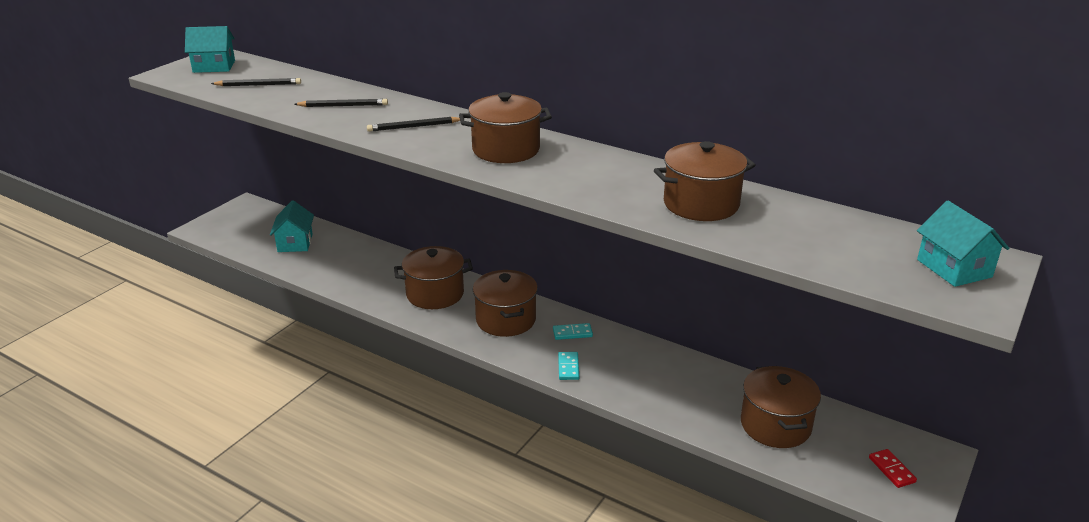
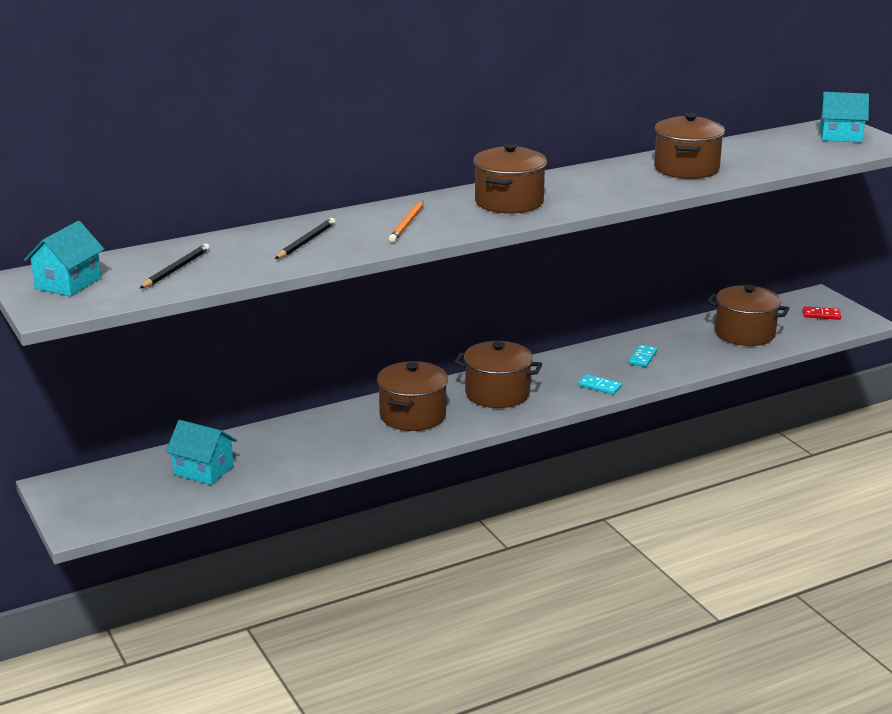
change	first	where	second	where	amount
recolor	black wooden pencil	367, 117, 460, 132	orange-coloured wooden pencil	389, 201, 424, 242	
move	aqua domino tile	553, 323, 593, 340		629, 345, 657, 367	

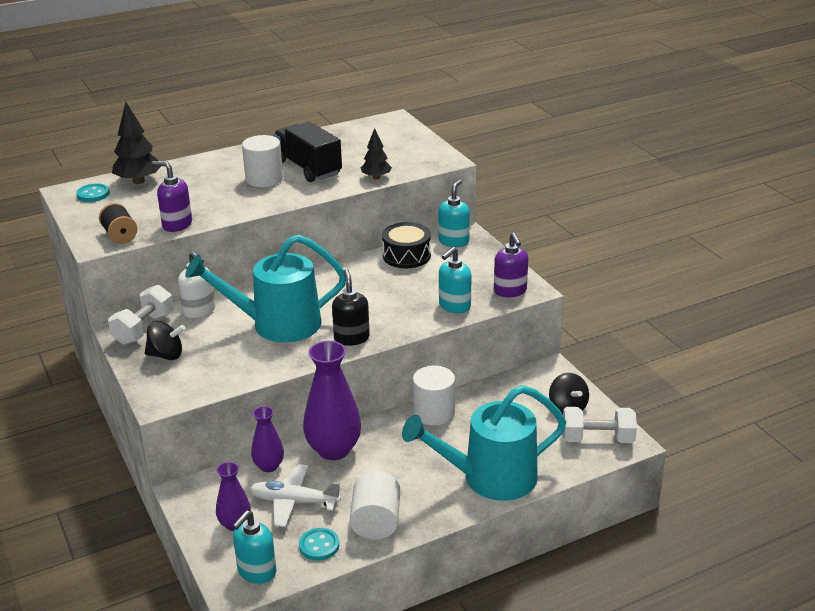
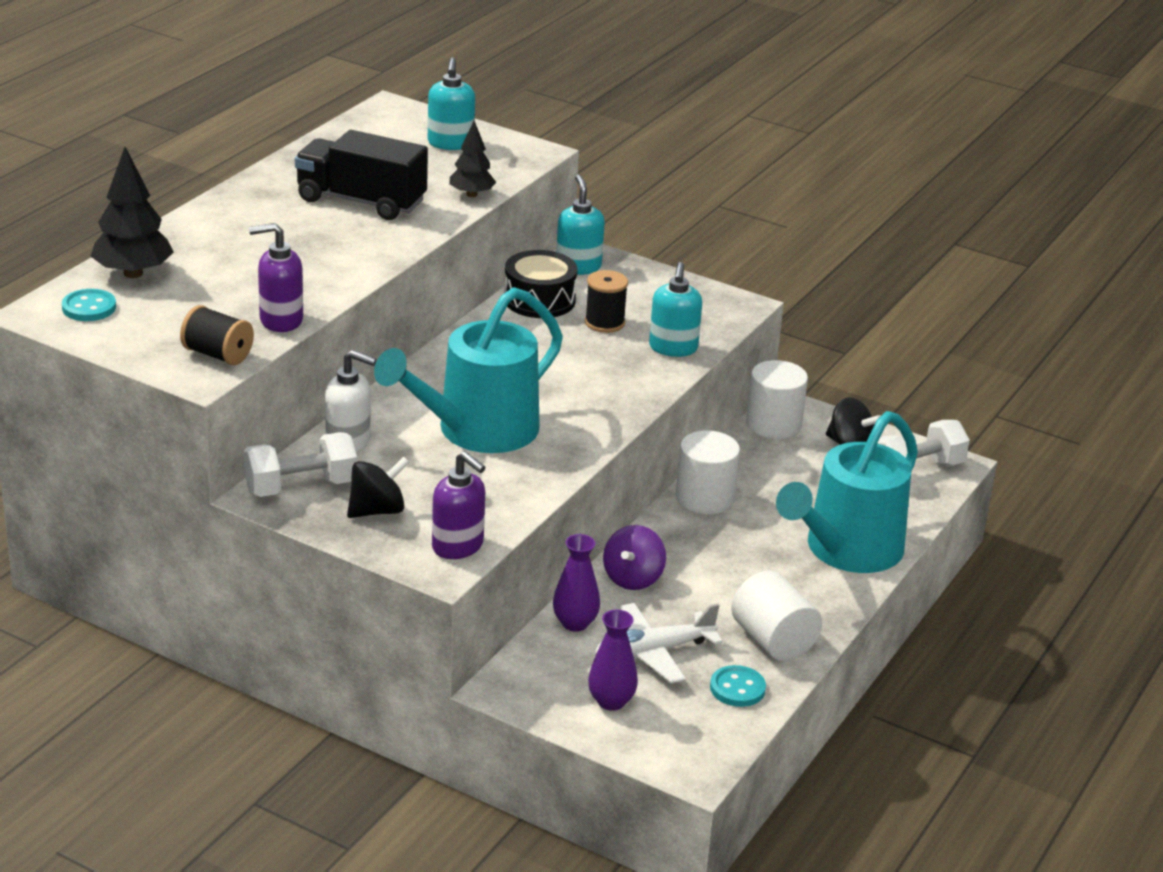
change	first	where	second	where	amount
rotate	pure white dumbbell	108, 284, 174, 345		243, 432, 357, 497	75 degrees clockwise
move	aqua soap dispenser	232, 510, 276, 584		428, 57, 475, 150	
move	pure white cylinder	242, 135, 283, 187		746, 360, 808, 439	
replace	violet vase	303, 341, 361, 460	violet toy top	603, 525, 666, 590	
delete	black soap dispenser	332, 269, 370, 346			
move	violet soap dispenser	494, 233, 528, 297		432, 451, 485, 559	
insert			black spool	585, 270, 628, 333	

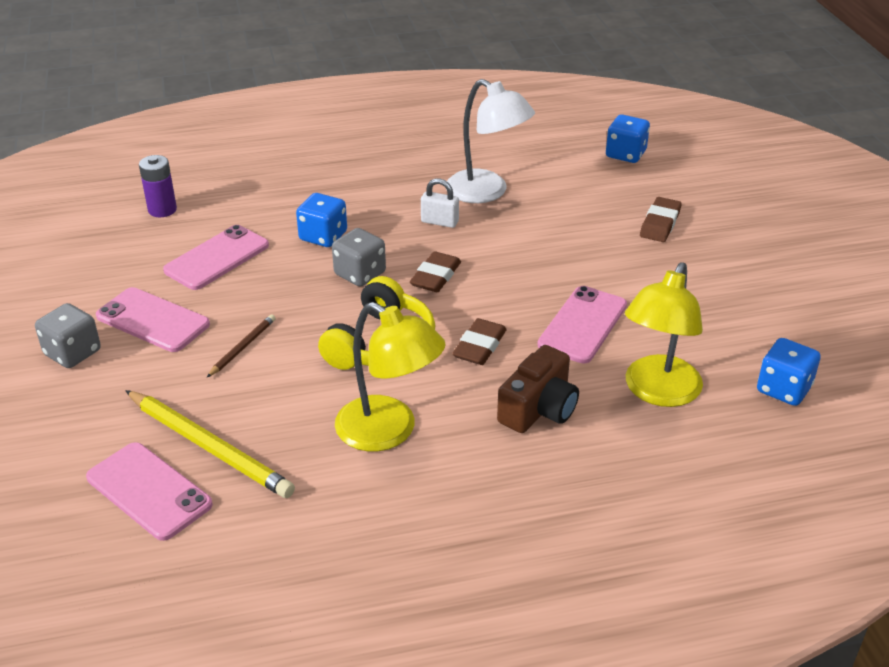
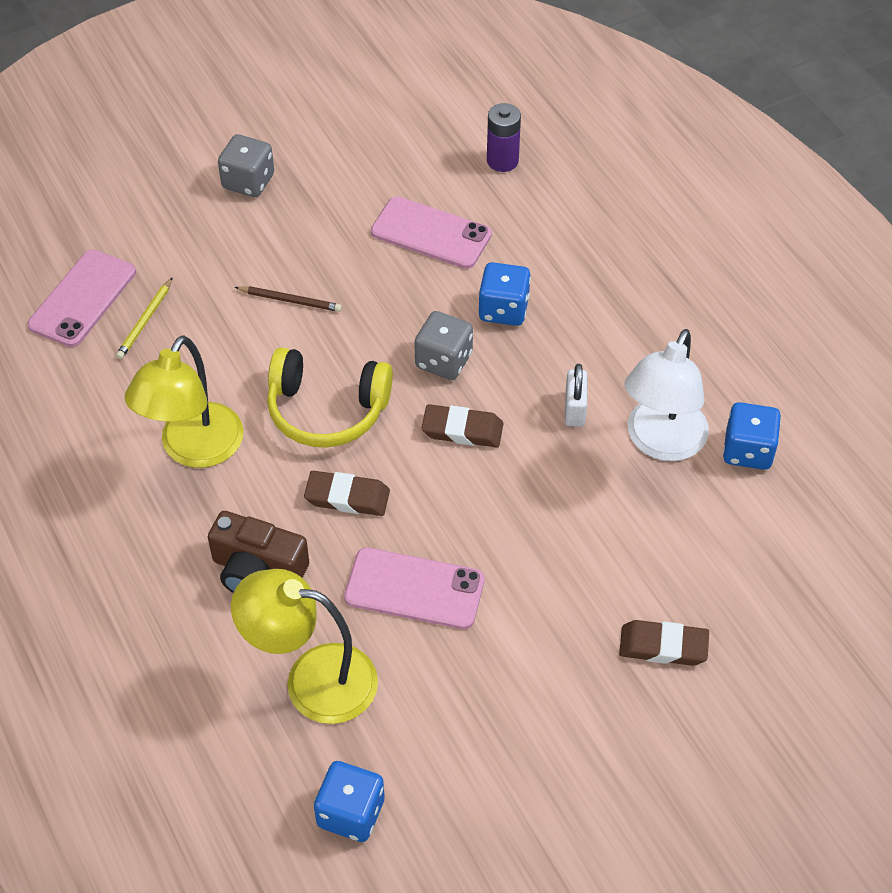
change	first	where	second	where	amount
delete	pink mobile phone	96, 287, 210, 352			
resize	bright yellow wooden pencil	125, 390, 295, 498		116, 277, 173, 359	x0.51
move	blue dice	606, 115, 650, 163		723, 402, 781, 470	

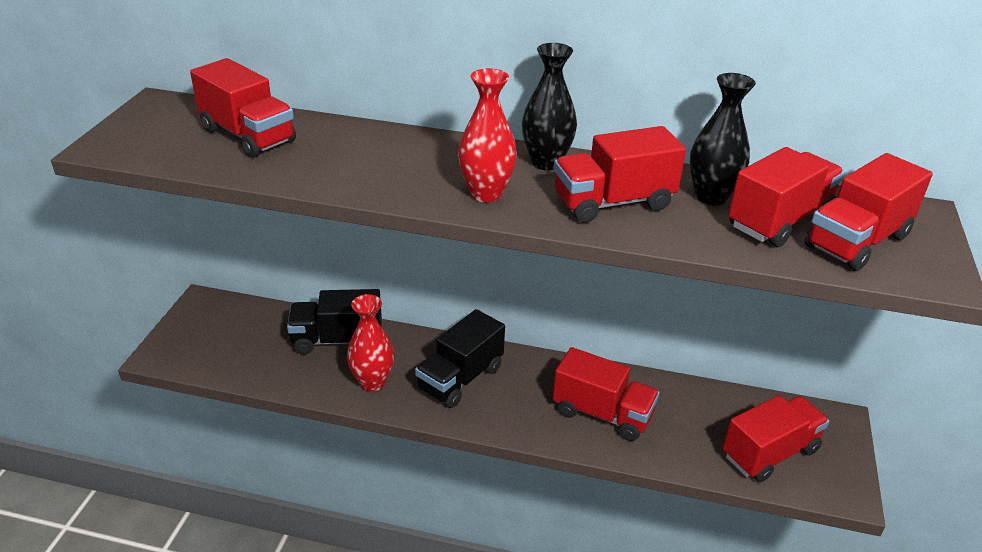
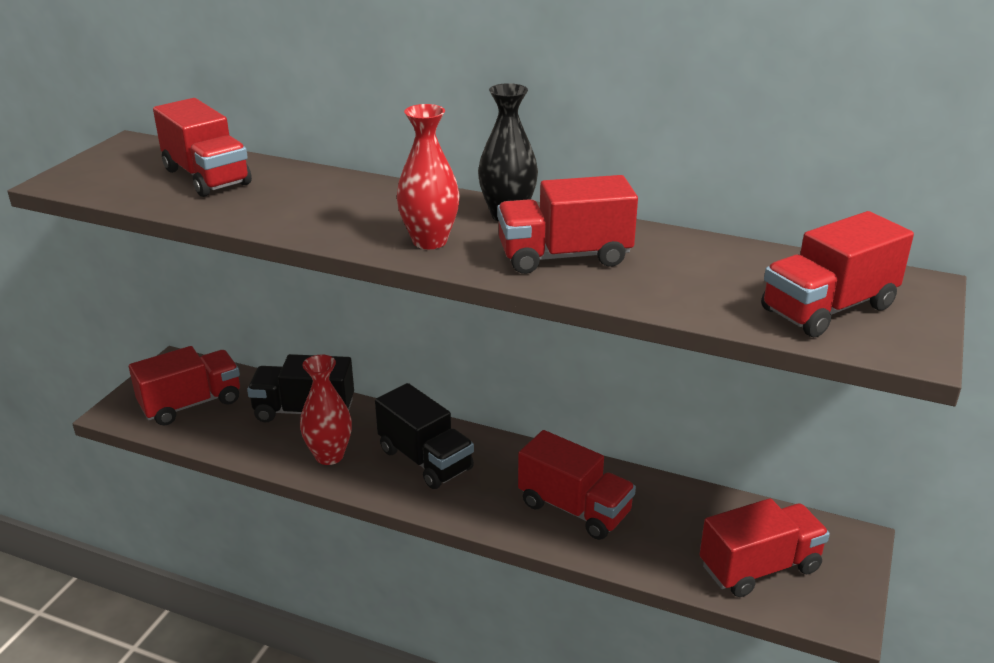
change	first	where	second	where	amount
rotate	black toy truck	415, 309, 505, 408		375, 383, 474, 489	90 degrees counterclockwise
delete	black vase	690, 73, 756, 205			
move	crimson toy truck	728, 147, 845, 247		129, 346, 240, 426	

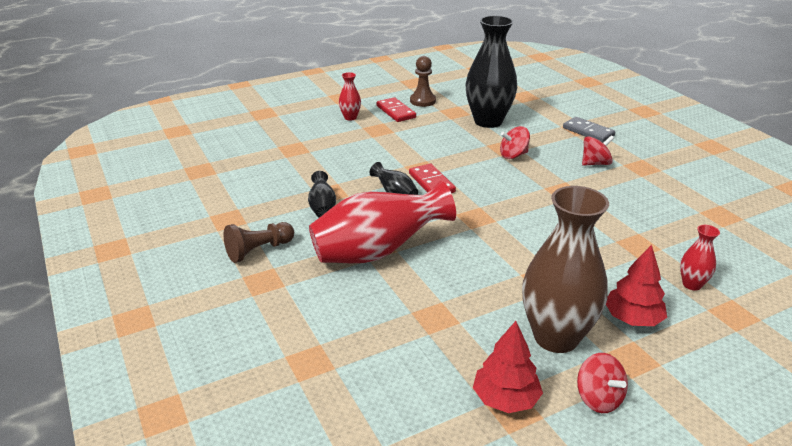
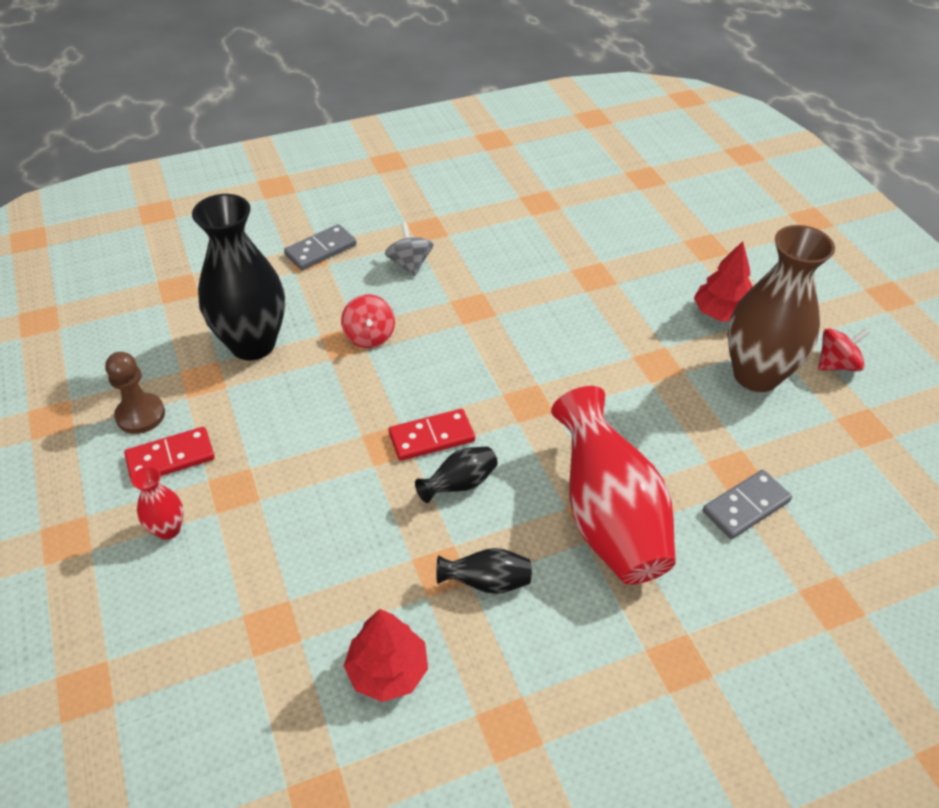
change	first	where	second	where	amount
delete	russet game pawn	224, 222, 294, 263			
move	crimson tree	473, 321, 543, 413		344, 609, 428, 702	
recolor	crimson toy top	582, 135, 614, 166	gray toy top	385, 223, 433, 276	
delete	crimson vase	680, 225, 720, 290			
insert			gray domino tile	703, 470, 792, 539	

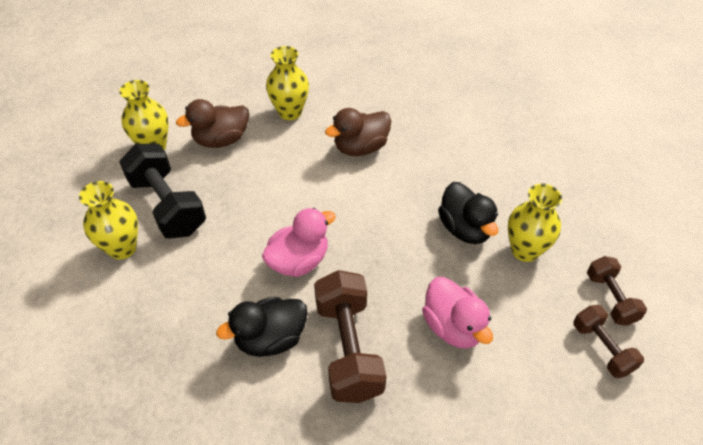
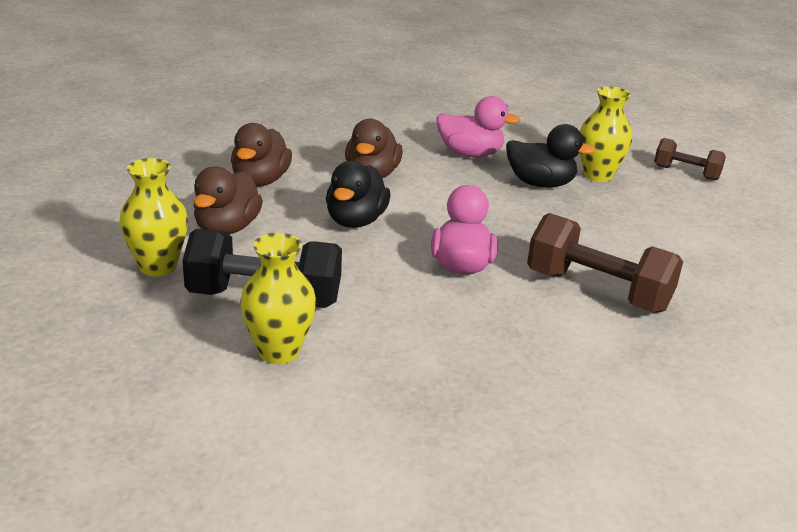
change	first	where	second	where	amount
move	black toy duck	216, 297, 308, 357		326, 161, 390, 228	
replace	bright yellow vase	266, 46, 309, 120	russet toy duck	231, 123, 292, 187	
move	pink toy duck	422, 277, 493, 349		436, 96, 520, 157	
delete	russet dumbbell	573, 305, 644, 378			

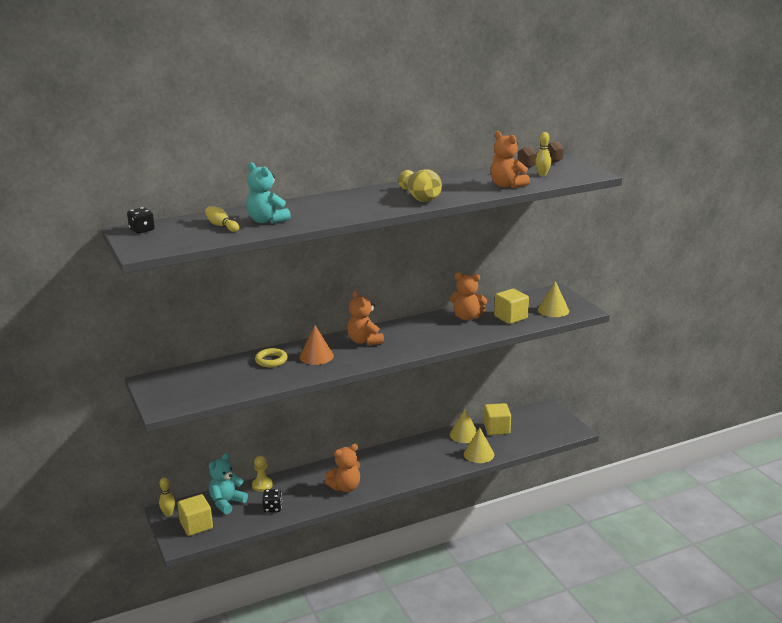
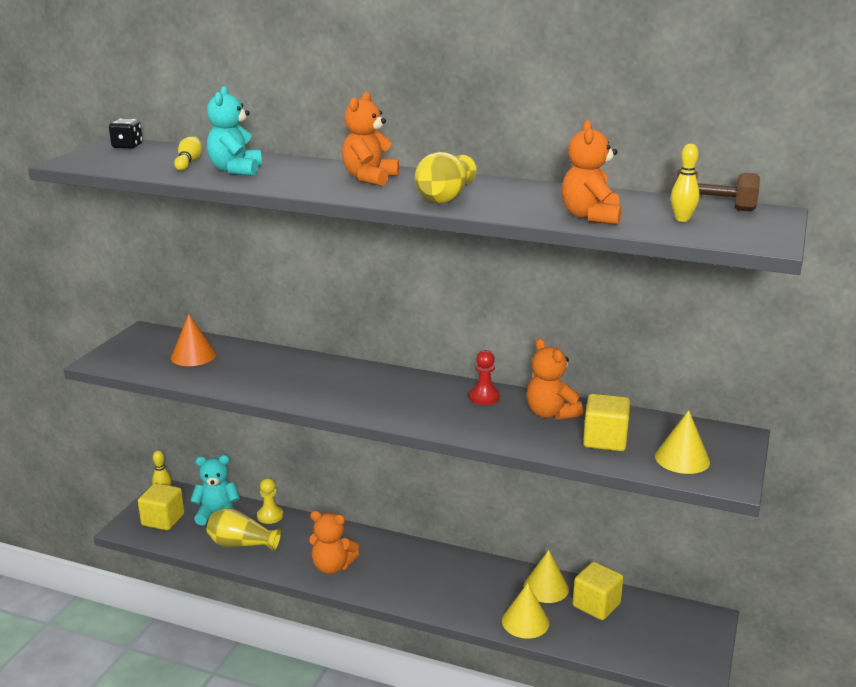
change	first	where	second	where	amount
delete	bright yellow torus	255, 348, 288, 367			
replace	black dice	262, 489, 282, 512	bright yellow vase	207, 508, 281, 552	
move	orange-coloured cone	300, 325, 334, 365		171, 314, 216, 366	
move	orange-coloured stuffed bear	347, 291, 384, 345		342, 92, 399, 186	
insert			crimson game pawn	469, 350, 500, 405	

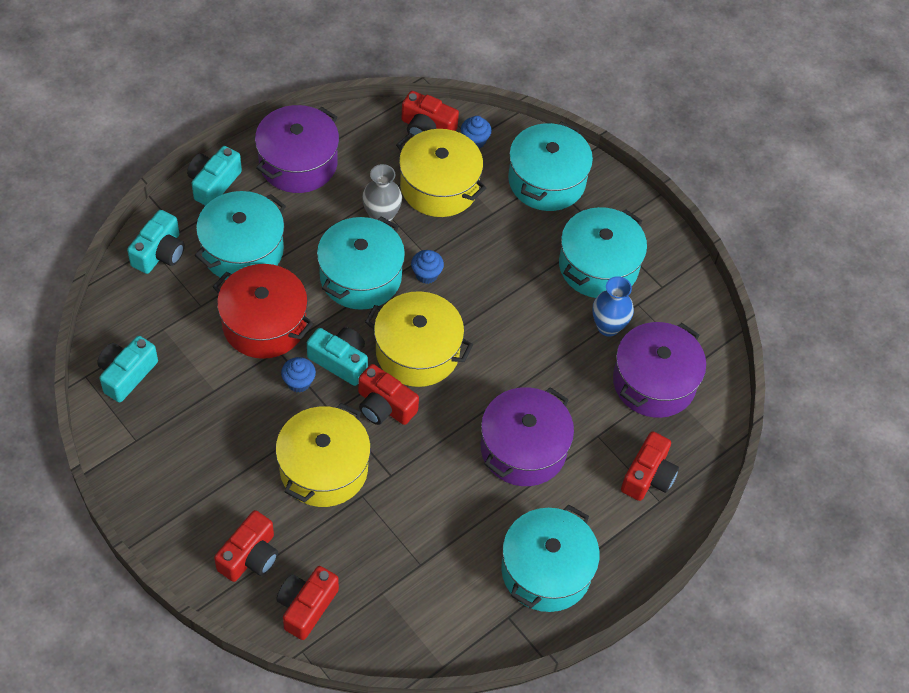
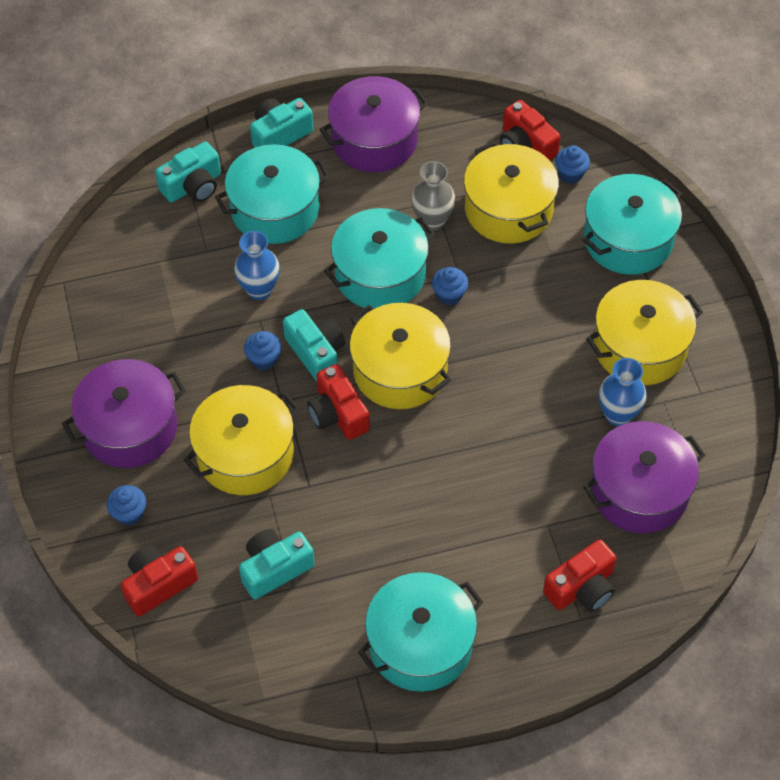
change	first	where	second	where	amount
move	aqua camera	97, 336, 158, 402		239, 529, 315, 599	
replace	crimson cooking pot	213, 264, 313, 359	blue vase	234, 231, 280, 300	
replace	crimson camera	214, 510, 278, 582	blue muffin	107, 485, 146, 526	
move	violet cooking pot	481, 387, 574, 486		62, 359, 186, 468	
recolor	aqua cooking pot	559, 207, 647, 298	bright yellow cooking pot	586, 280, 703, 385	

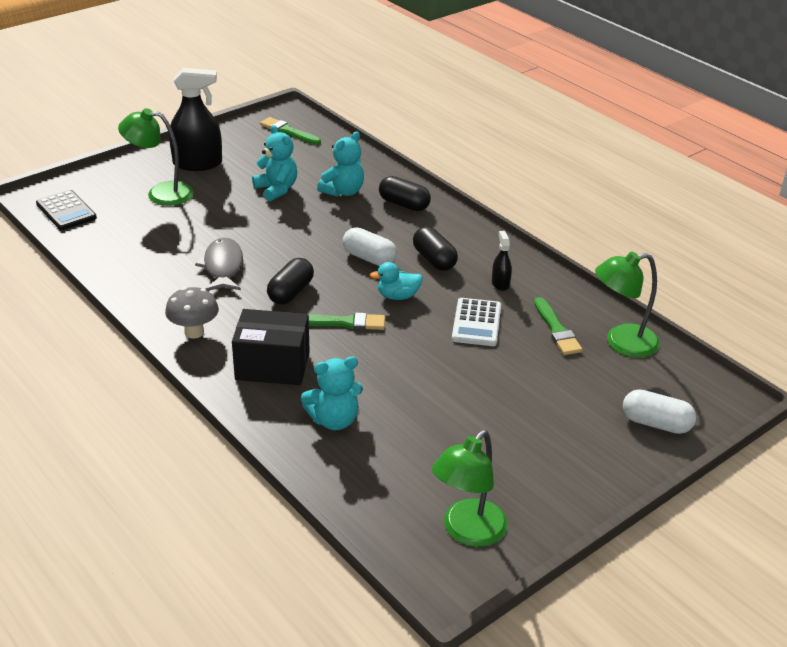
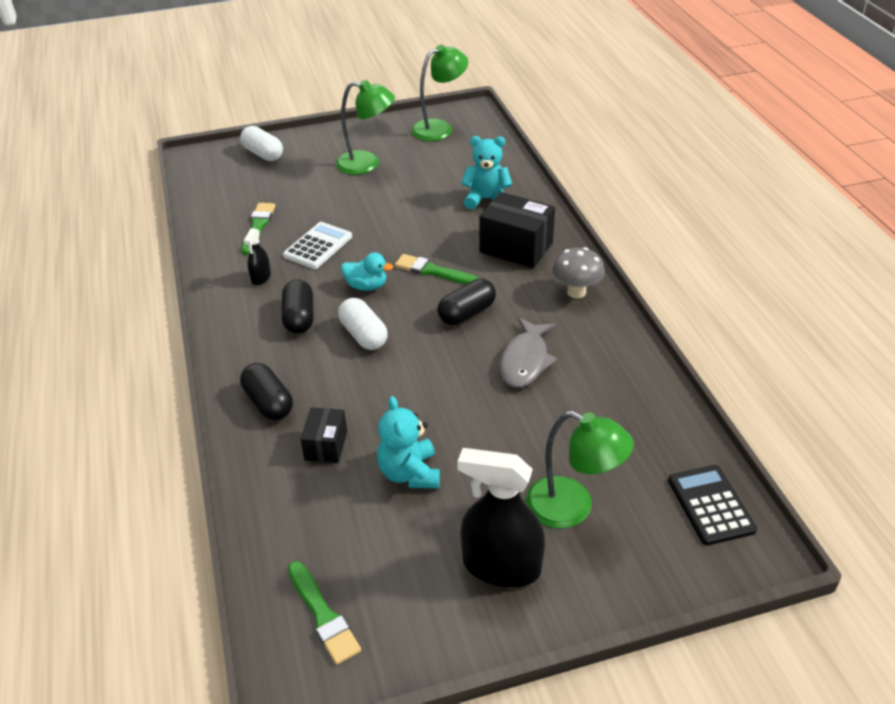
change	first	where	second	where	amount
replace	aqua stuffed bear	317, 131, 364, 197	black parcel	301, 407, 347, 463	
move	leaf-green reading lamp	595, 252, 660, 358		336, 80, 395, 175	

